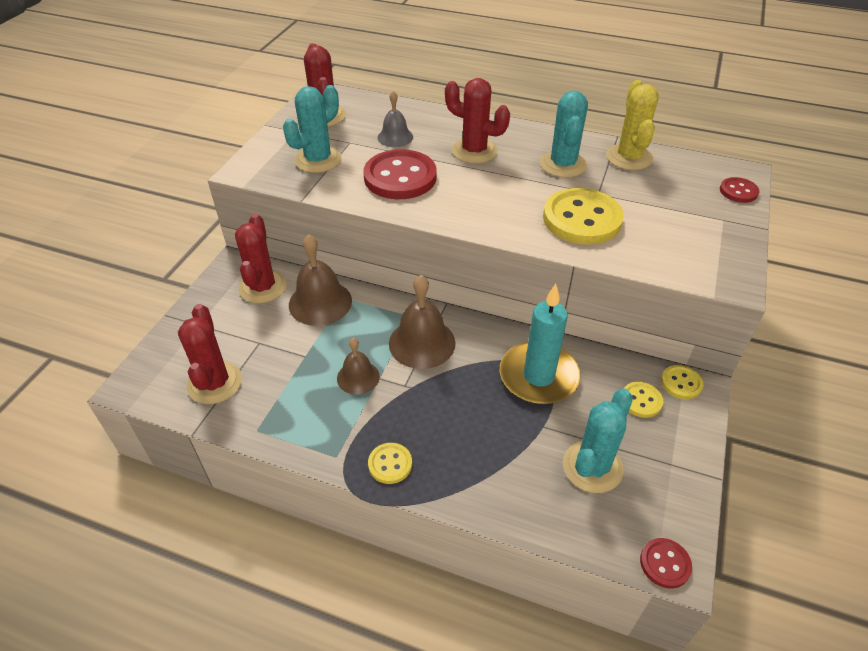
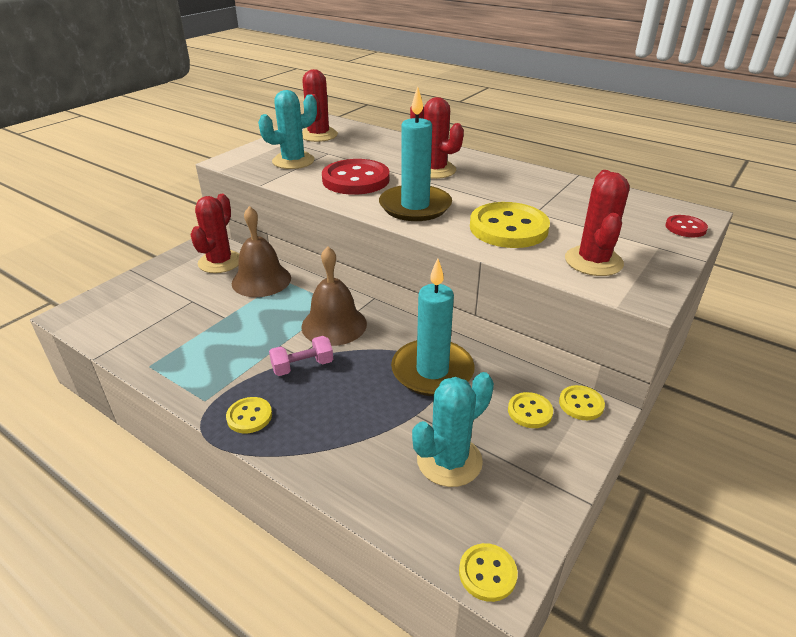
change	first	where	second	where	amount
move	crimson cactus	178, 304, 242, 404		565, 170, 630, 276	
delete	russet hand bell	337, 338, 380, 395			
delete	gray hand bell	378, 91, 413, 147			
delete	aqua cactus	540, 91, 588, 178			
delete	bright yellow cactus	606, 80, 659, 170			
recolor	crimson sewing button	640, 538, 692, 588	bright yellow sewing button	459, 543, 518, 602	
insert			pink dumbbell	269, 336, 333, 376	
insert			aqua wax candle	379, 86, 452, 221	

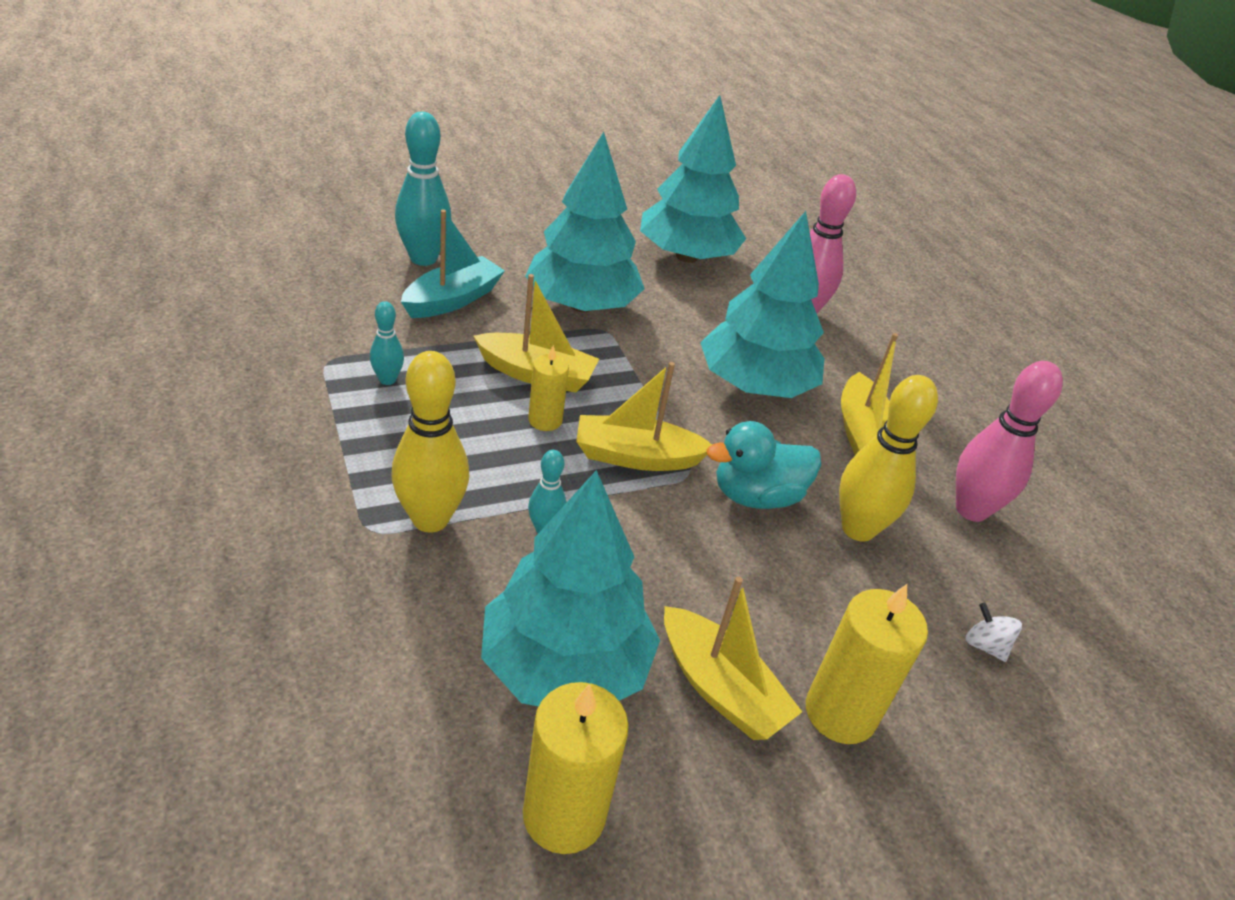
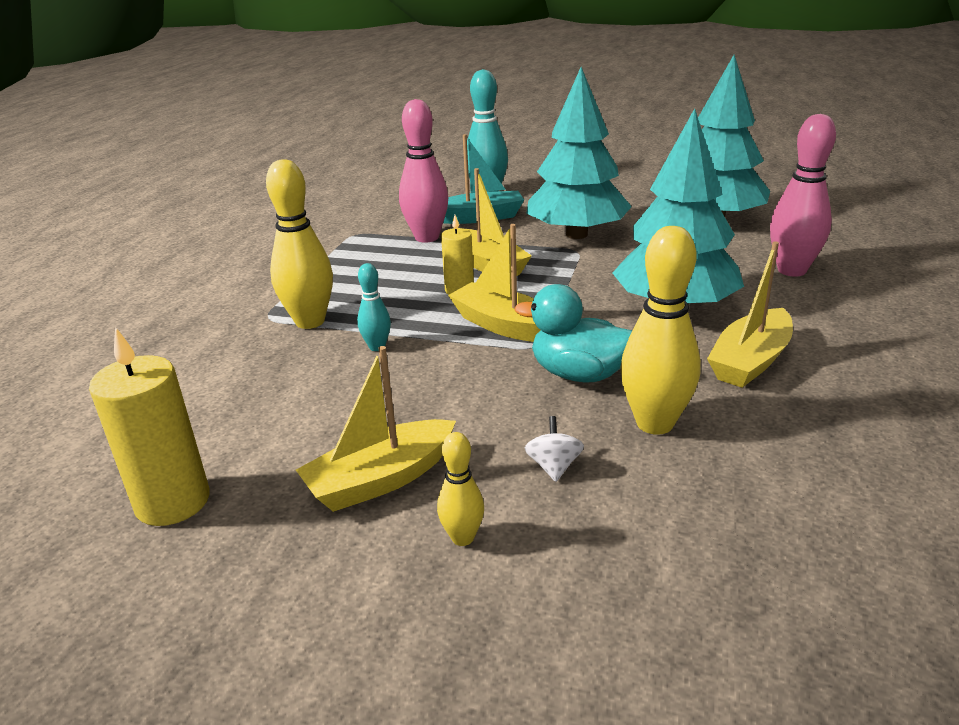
change	first	where	second	where	amount
delete	aqua bowling pin	370, 301, 404, 385			
delete	aqua tree	481, 470, 660, 706			
rotate	bright yellow toy boat	664, 576, 802, 740		296, 346, 456, 512	60 degrees clockwise
replace	bright yellow wax candle	806, 584, 928, 744	bright yellow bowling pin	437, 432, 484, 546	
move	pink bowling pin	956, 361, 1063, 522		399, 99, 448, 243	
move	pure white toy top	965, 603, 1022, 662		525, 416, 584, 482	

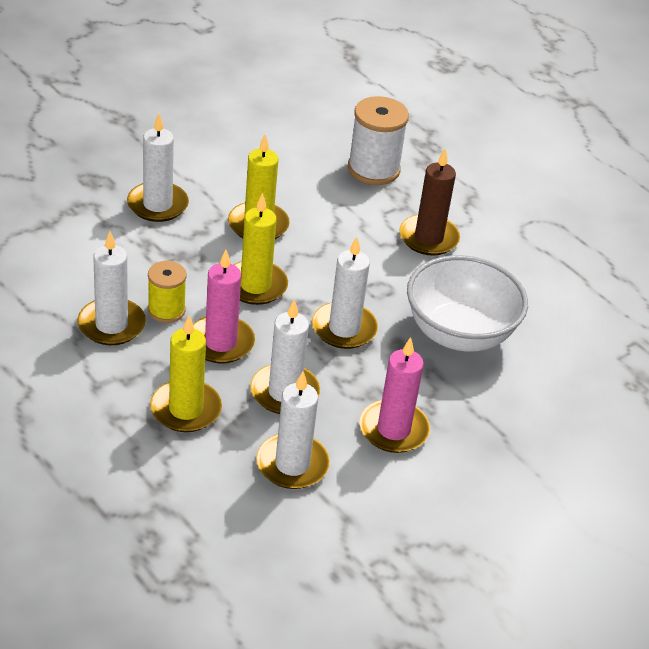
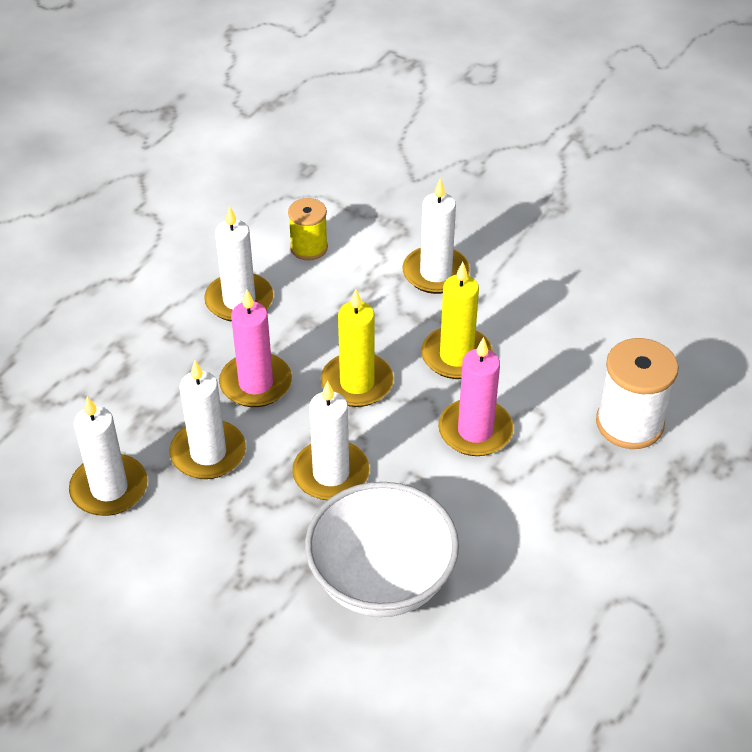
change	first	where	second	where	amount
move	bright yellow spool	148, 261, 186, 323		288, 198, 328, 260	
delete	bright yellow wax candle	150, 316, 222, 432			
move	pink wax candle	359, 337, 430, 453		438, 337, 514, 456	
delete	russet wax candle	399, 148, 460, 256			

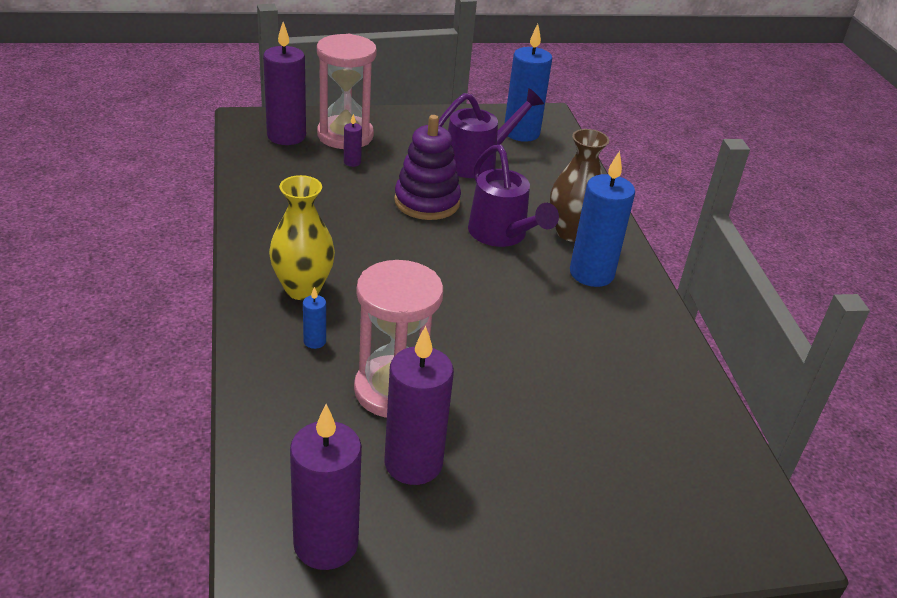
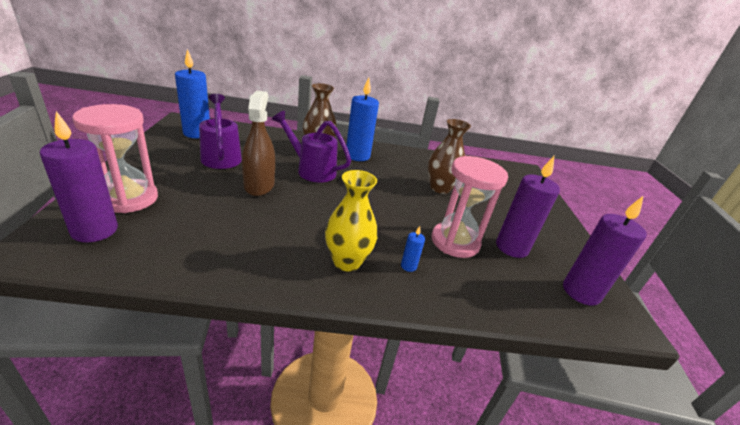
change	first	where	second	where	amount
delete	violet wax candle	344, 114, 362, 167			
replace	violet stacking toy	394, 115, 461, 220	russet sprayer	242, 91, 275, 196	
rotate	violet watering can	468, 144, 559, 247		272, 111, 351, 182	135 degrees counterclockwise
insert			russet vase	428, 119, 471, 194	

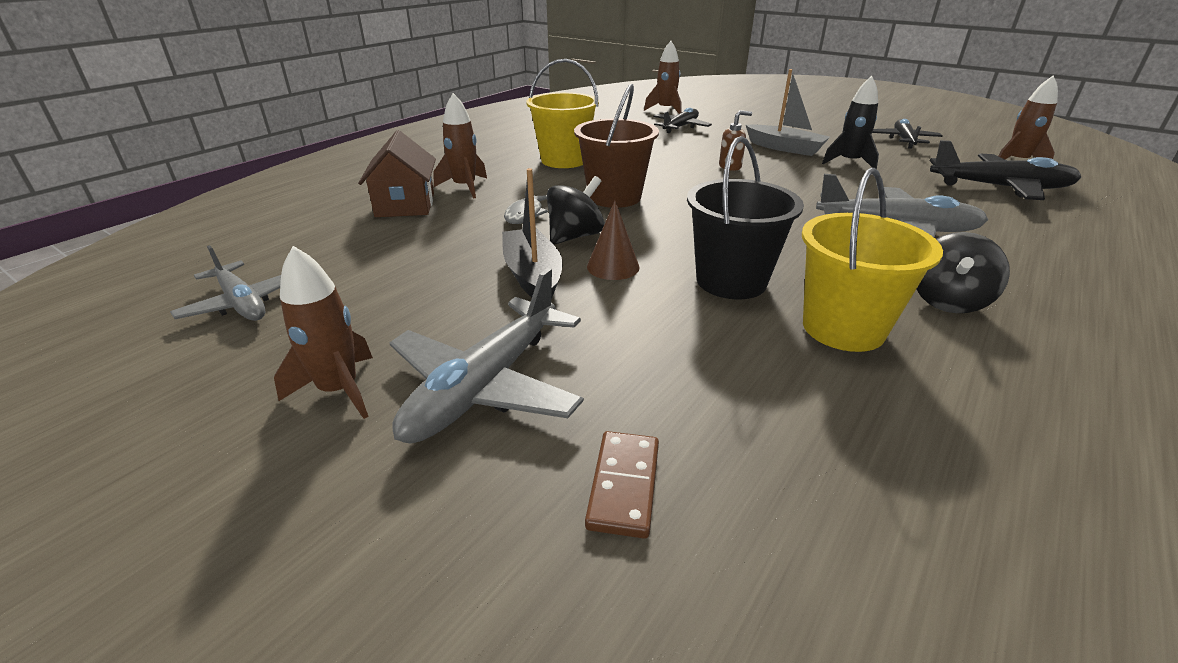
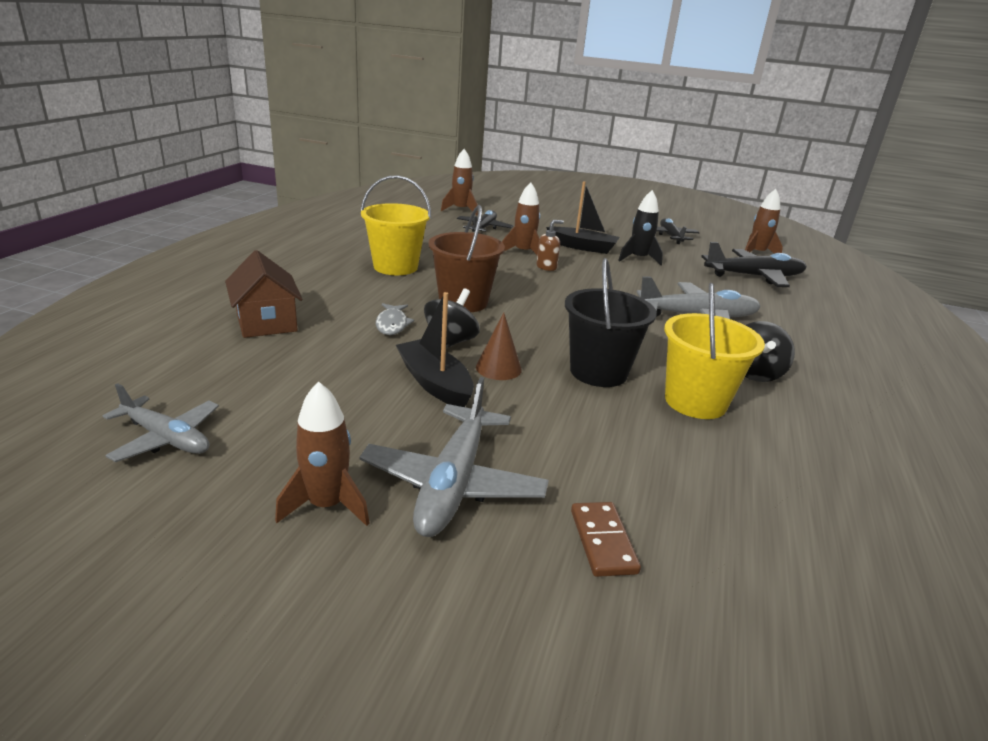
change	first	where	second	where	amount
move	russet spaceship	433, 93, 487, 199		502, 182, 540, 255	
recolor	gray toy boat	746, 69, 830, 156	black toy boat	546, 181, 620, 254	

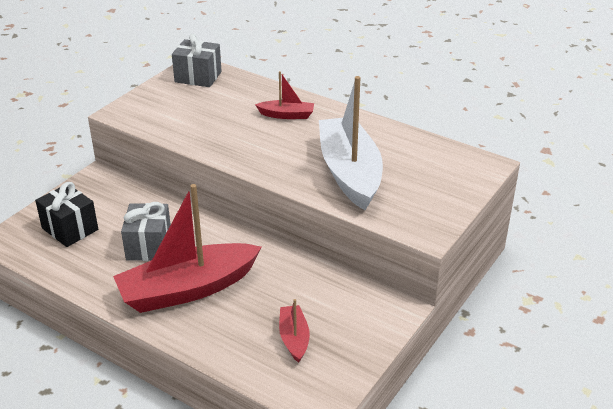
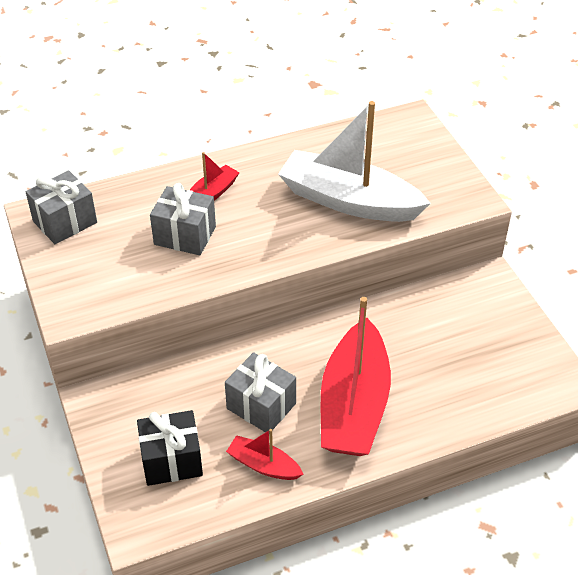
change	first	where	second	where	amount
move	crimson toy boat	279, 299, 310, 363		226, 429, 303, 480	
insert			gray present	150, 183, 216, 255	

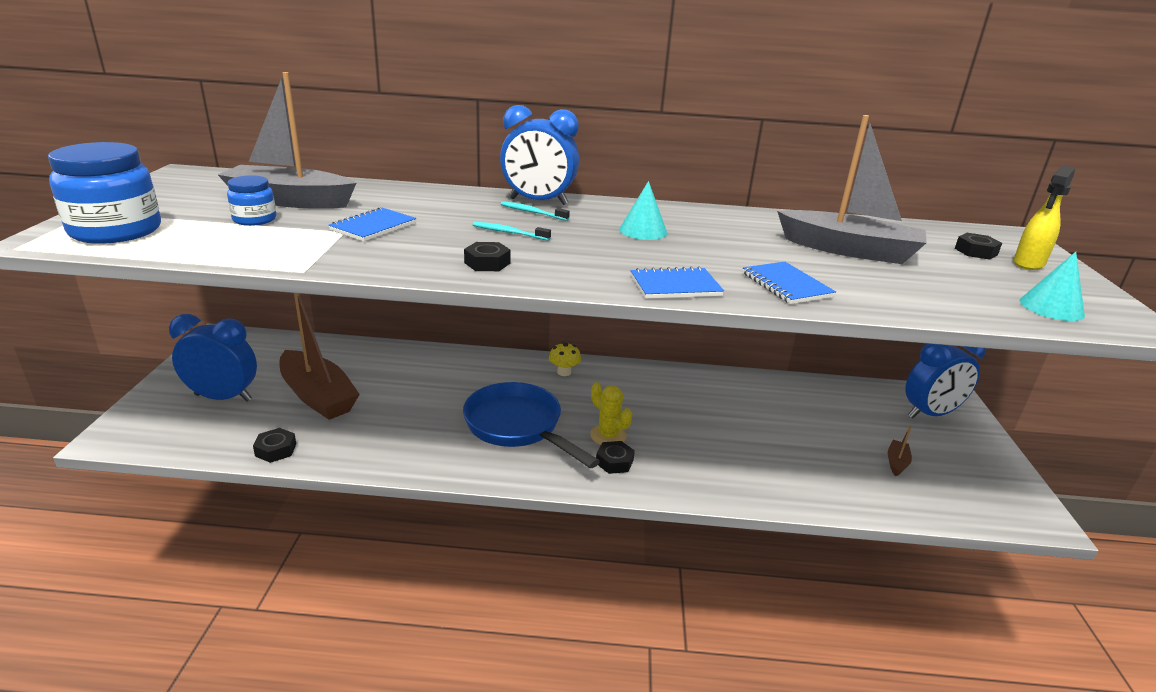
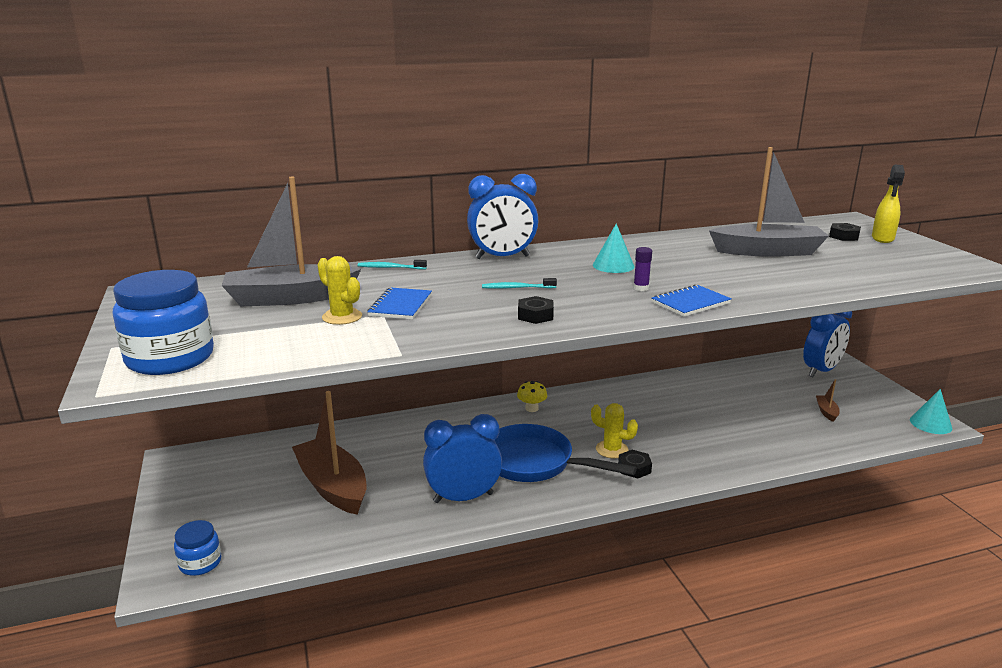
change	first	where	second	where	amount
move	blue clock	169, 314, 257, 402		423, 414, 502, 503	
move	blue jar	227, 175, 276, 226		174, 520, 221, 576	
delete	black hexagon nut	253, 428, 296, 463			
rotate	russet toy boat	279, 293, 360, 420		292, 391, 367, 515	150 degrees counterclockwise
move	aqua tooth brush	500, 201, 570, 221		358, 260, 427, 269	
delete	blue notepad	743, 262, 836, 304			
move	aqua cone	1020, 252, 1085, 321		910, 389, 952, 434	
insert			bright yellow cactus	317, 256, 362, 325	
insert			violet stick of glue	633, 247, 652, 291	

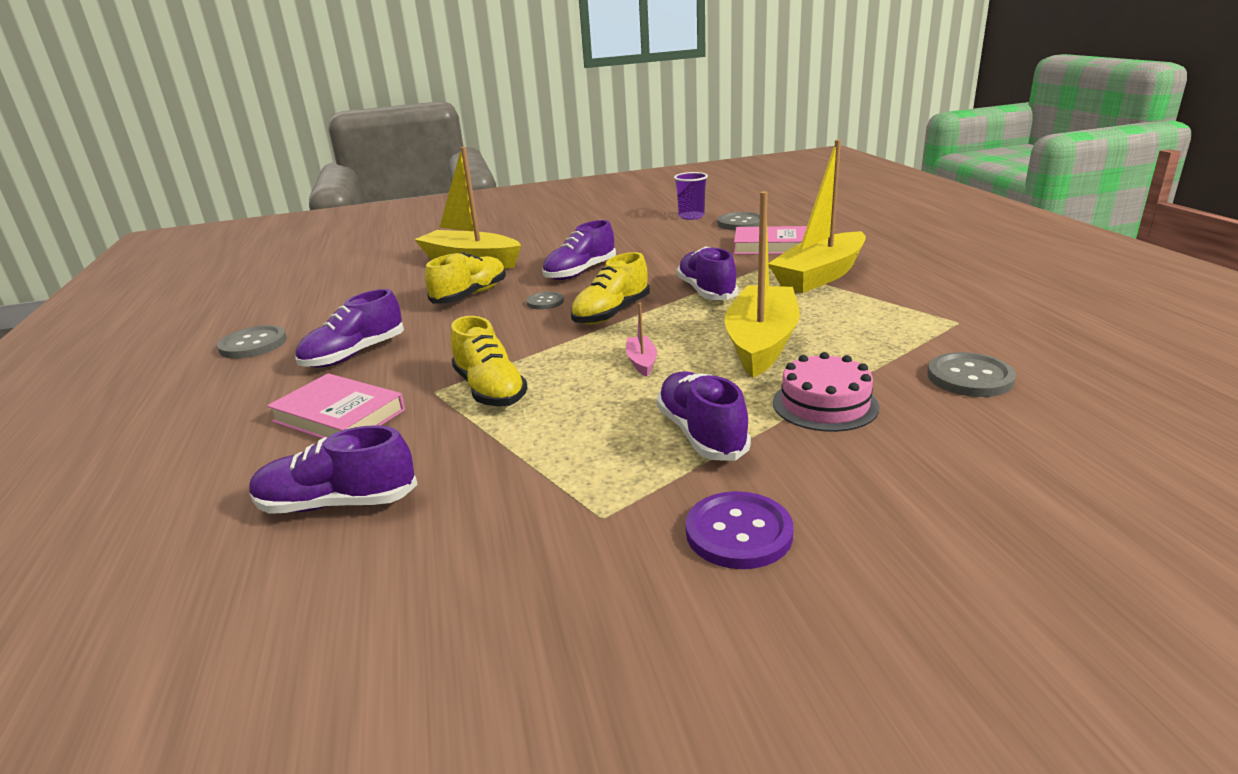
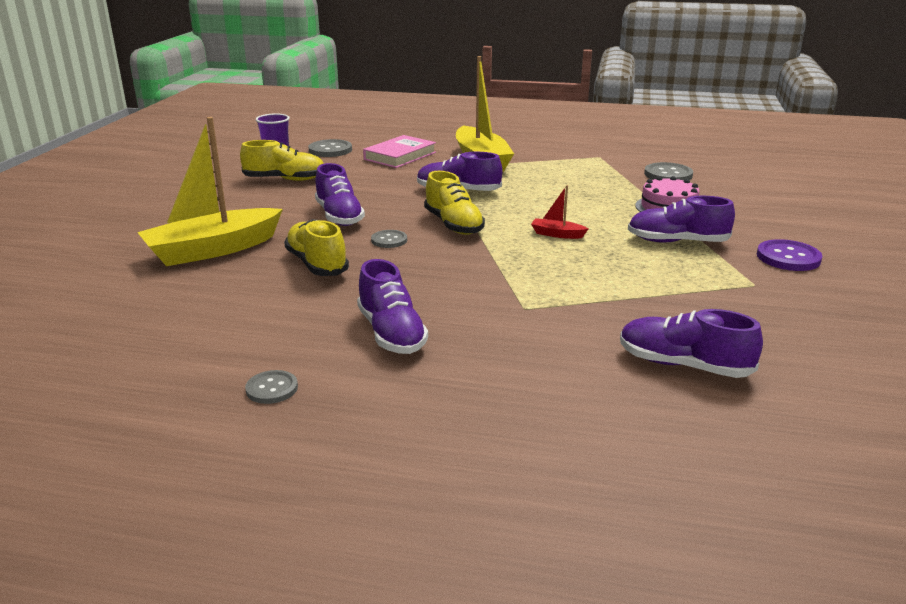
change	first	where	second	where	amount
resize	gray sewing button	217, 325, 287, 359		245, 370, 298, 404	x0.63
rotate	violet lace-up shoe	249, 425, 418, 514		620, 309, 763, 378	90 degrees clockwise
delete	pink hardcover	267, 373, 405, 439			
move	bright yellow lace-up shoe	451, 316, 528, 406		240, 140, 324, 181	
recolor	pink toy boat	626, 303, 657, 377	crimson toy boat	531, 185, 588, 239	
delete	bright yellow toy boat	724, 191, 800, 377			

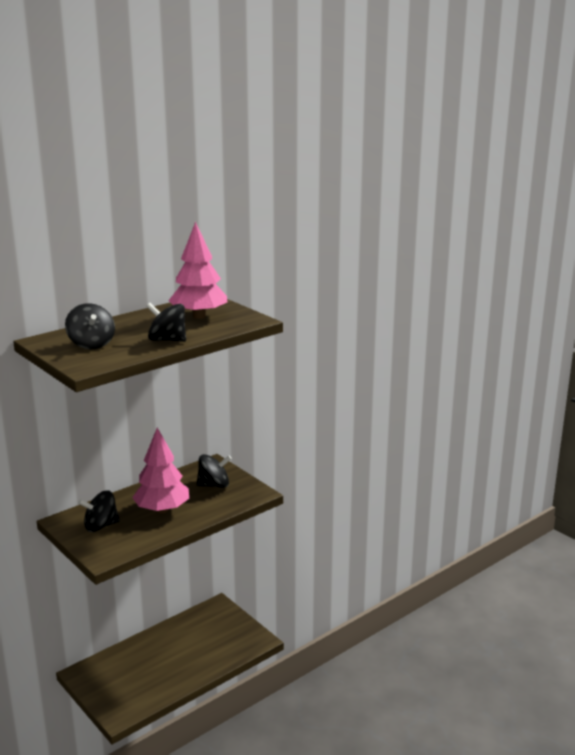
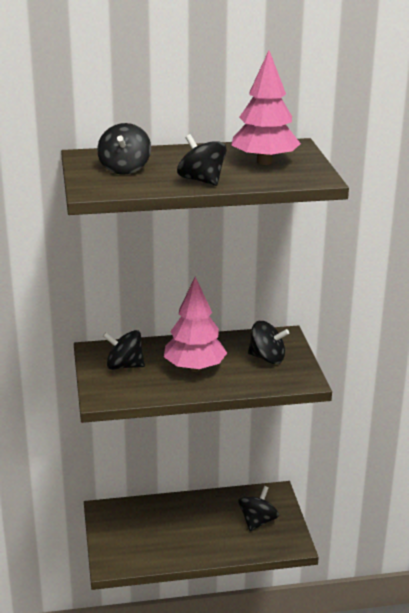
change	first	where	second	where	amount
insert			black toy top	238, 486, 279, 531	

